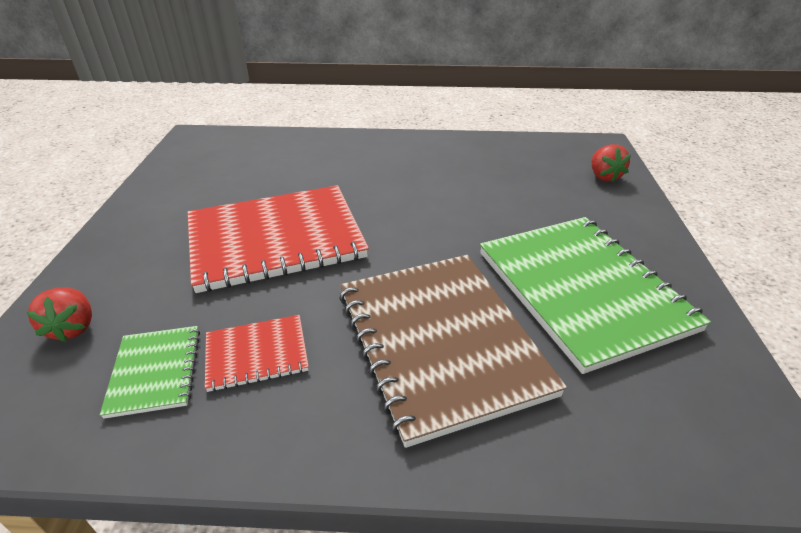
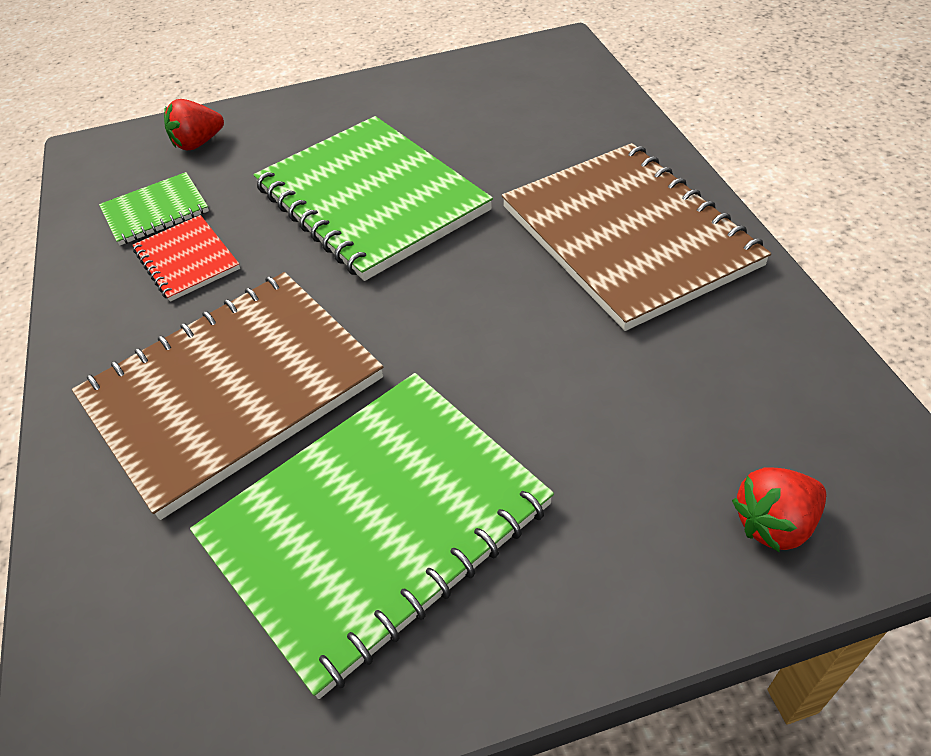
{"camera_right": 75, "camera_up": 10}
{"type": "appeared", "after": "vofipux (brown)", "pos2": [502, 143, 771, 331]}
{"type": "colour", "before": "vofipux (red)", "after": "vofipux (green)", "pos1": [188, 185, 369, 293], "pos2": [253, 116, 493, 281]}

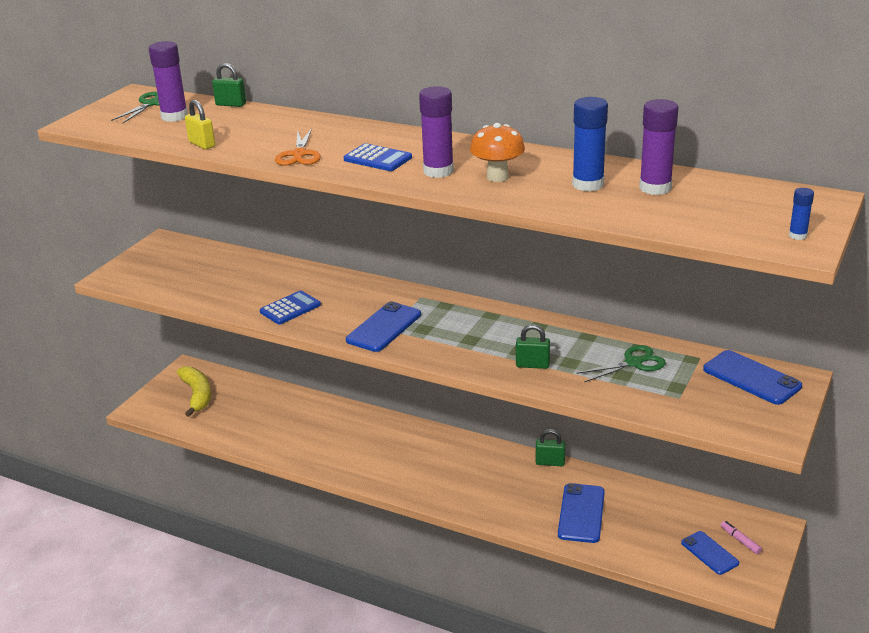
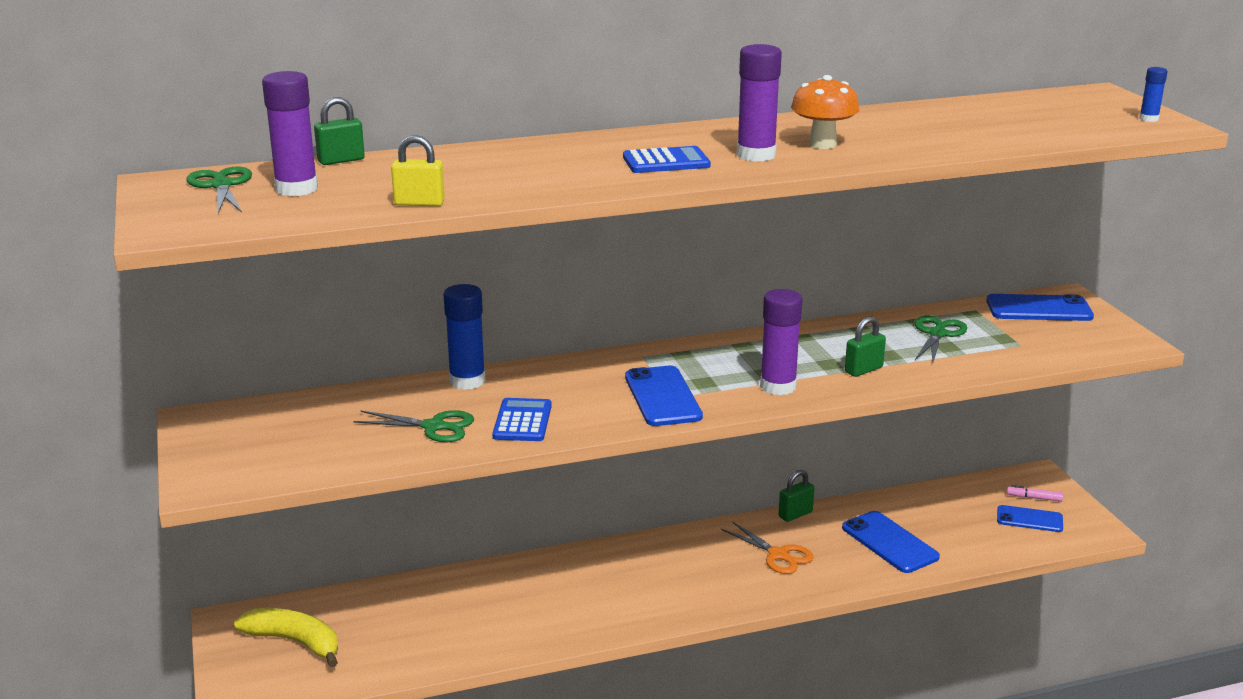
{"camera_right": -45, "camera_up": -5}
{"type": "appeared", "after": "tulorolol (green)", "pos2": [353, 410, 474, 443]}
{"type": "relocated", "before": "tulorolol (orange)", "pos1": [275, 129, 321, 166], "pos2": [721, 521, 814, 574]}
{"type": "relocated", "before": "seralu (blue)", "pos1": [572, 97, 608, 192], "pos2": [444, 284, 486, 390]}
{"type": "relocated", "before": "seralu (purple)", "pos1": [639, 99, 678, 195], "pos2": [760, 289, 803, 395]}

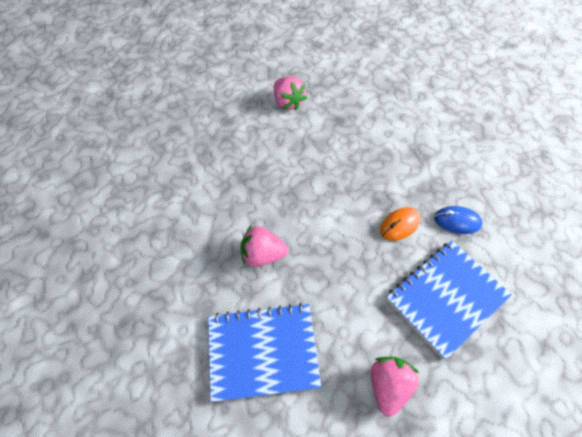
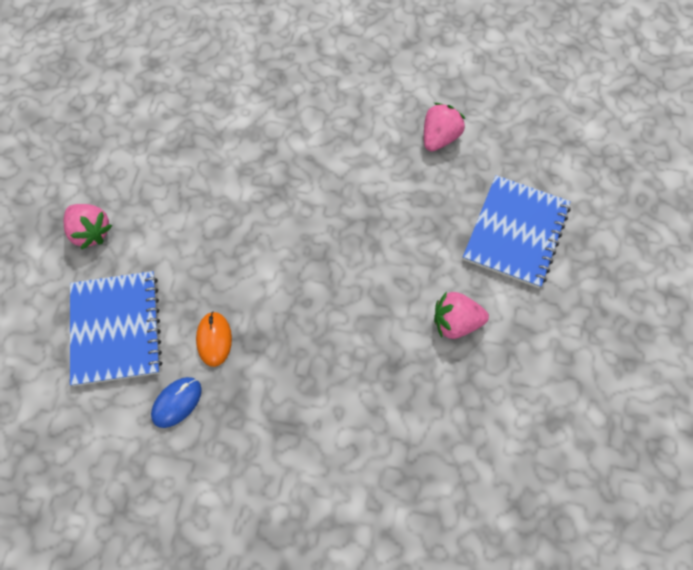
{"camera_right": 120, "camera_up": 5}
{"type": "relocated", "before": "vofipux (blue)", "pos1": [208, 303, 321, 402], "pos2": [463, 175, 571, 288]}
{"type": "relocated", "before": "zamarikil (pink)", "pos1": [241, 225, 289, 267], "pos2": [424, 103, 465, 152]}

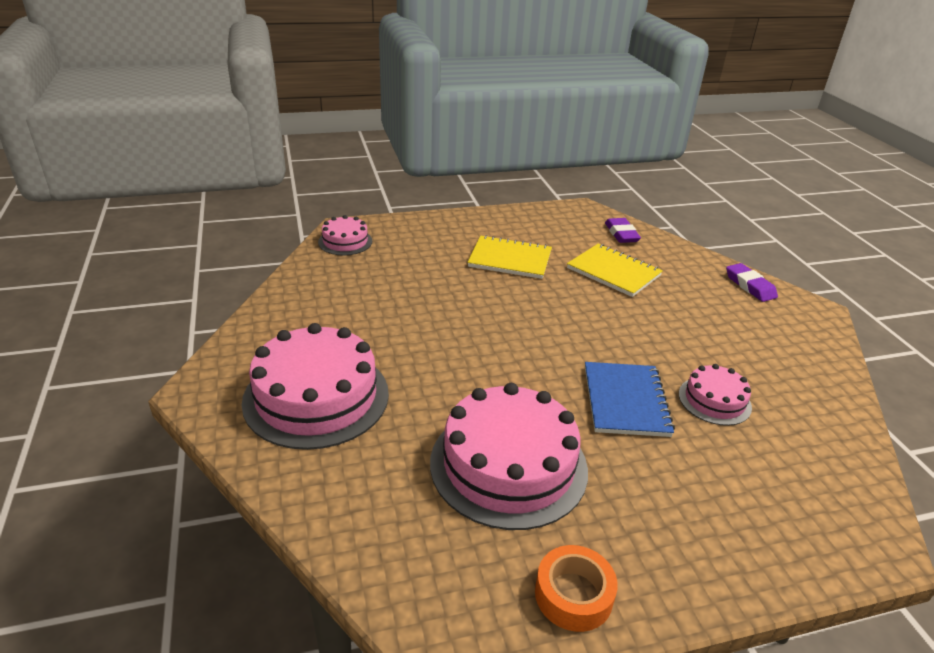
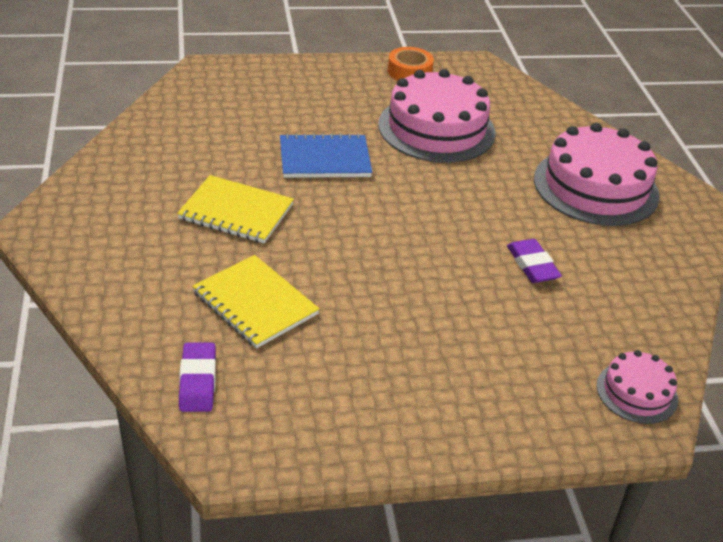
{"camera_right": -175, "camera_up": 5}
{"type": "missing", "before": "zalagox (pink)", "pos1": [679, 364, 752, 426]}
{"type": "relocated", "before": "vofipux (yellow)", "pos1": [467, 235, 552, 279], "pos2": [177, 175, 294, 243]}
{"type": "relocated", "before": "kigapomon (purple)", "pos1": [726, 263, 778, 302], "pos2": [507, 239, 562, 283]}
{"type": "spun", "before": "vofipux (blue)", "pos1": [585, 362, 675, 437], "pos2": [280, 133, 372, 178], "turn": 75}

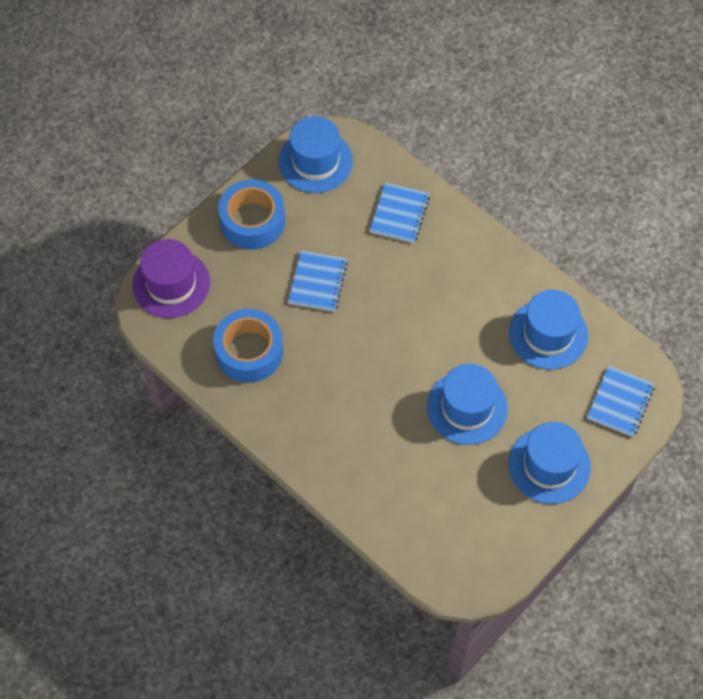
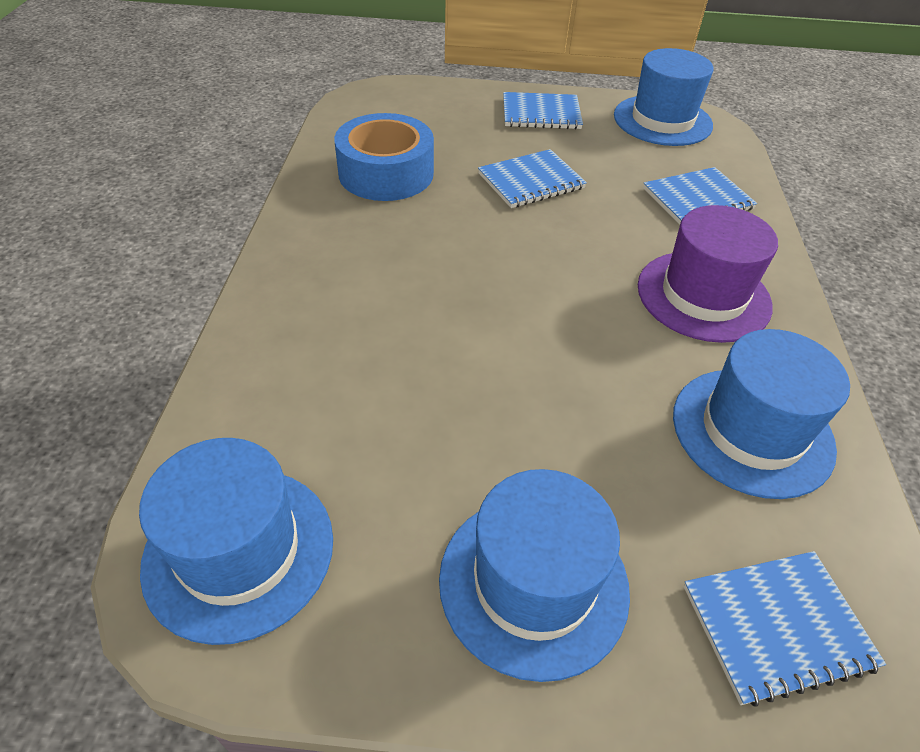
{"camera_right": 50, "camera_up": -15}
{"type": "relocated", "before": "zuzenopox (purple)", "pos1": [132, 239, 210, 318], "pos2": [638, 205, 778, 343]}
{"type": "relocated", "before": "zuzenopox (blue)", "pos1": [427, 364, 508, 445], "pos2": [139, 438, 333, 645]}
{"type": "exchanged", "before": "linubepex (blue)", "after": "vofipux (blue)", "pos1": [218, 180, 285, 250], "pos2": [503, 92, 583, 130]}

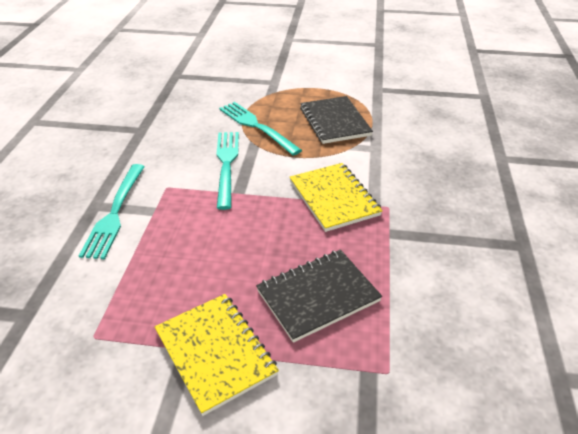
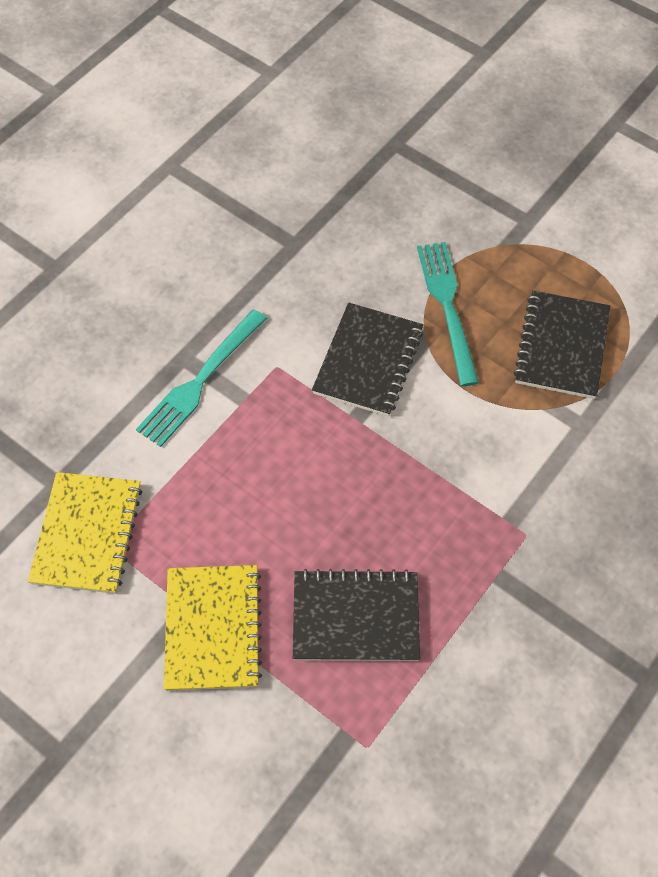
{"camera_right": 30, "camera_up": 20}
{"type": "relocated", "before": "vofipux (yellow)", "pos1": [290, 163, 383, 232], "pos2": [28, 472, 142, 594]}
{"type": "exchanged", "before": "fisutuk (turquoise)", "after": "vofipux (black)", "pos1": [217, 132, 239, 210], "pos2": [312, 303, 423, 417]}

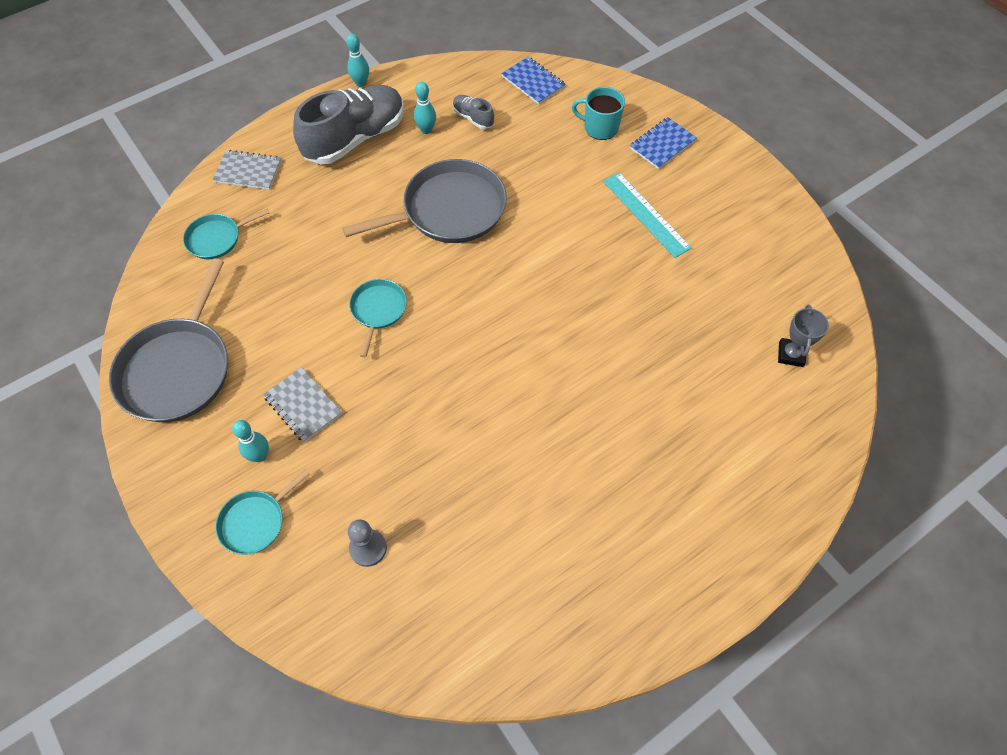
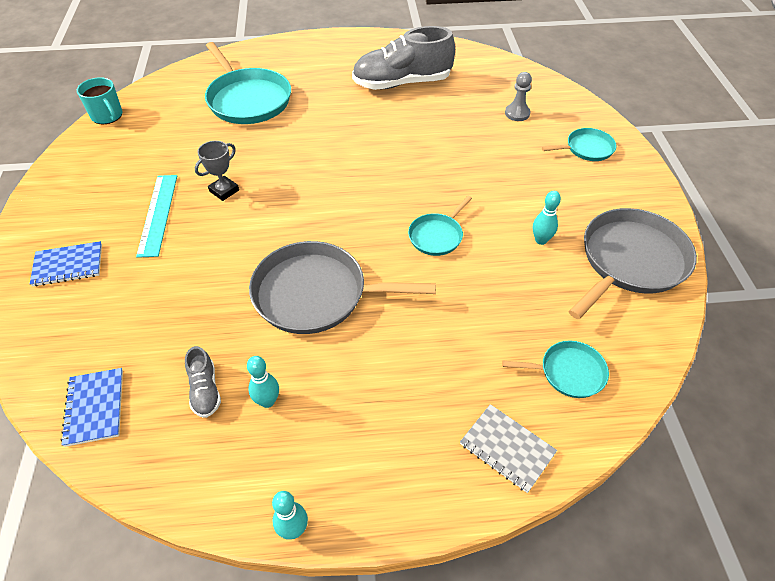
{"camera_right": -150, "camera_up": -10}
{"type": "missing", "before": "vofipux (grey)", "pos1": [263, 367, 342, 442]}
{"type": "appeared", "after": "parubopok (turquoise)", "pos2": [205, 42, 291, 124]}
{"type": "relocated", "before": "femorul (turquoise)", "pos1": [232, 420, 269, 462], "pos2": [533, 191, 561, 245]}
{"type": "relocated", "before": "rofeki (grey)", "pos1": [293, 85, 404, 164], "pos2": [352, 26, 455, 90]}
{"type": "relocated", "before": "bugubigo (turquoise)", "pos1": [572, 87, 625, 140], "pos2": [77, 77, 123, 124]}
{"type": "relocated", "before": "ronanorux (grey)", "pos1": [778, 305, 829, 367], "pos2": [195, 141, 239, 201]}

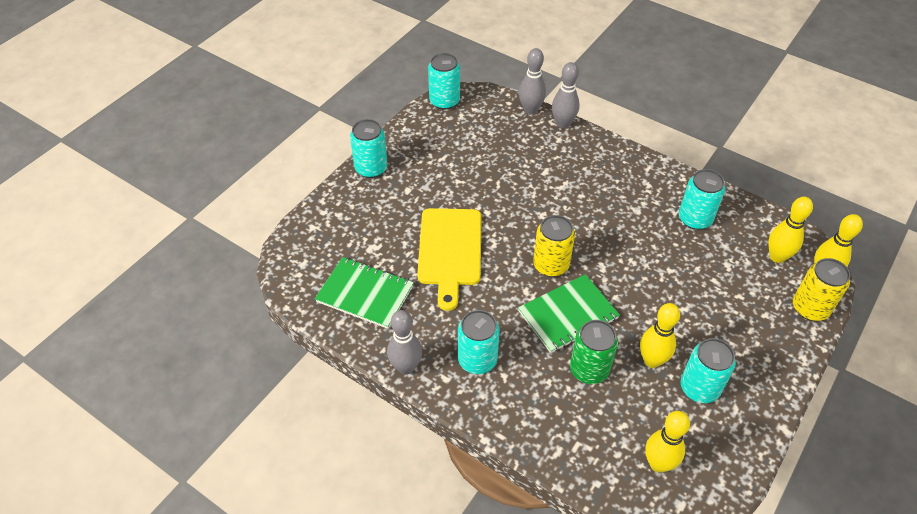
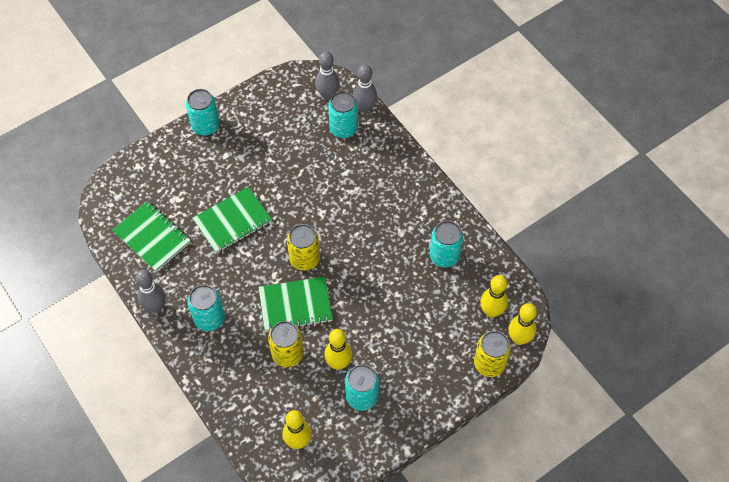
{"camera_right": 20, "camera_up": 10}
{"type": "relocated", "before": "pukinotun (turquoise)", "pos1": [428, 53, 460, 110], "pos2": [328, 91, 358, 138]}
{"type": "relocated", "before": "femorul (grey)", "pos1": [552, 62, 580, 129], "pos2": [315, 51, 340, 100]}
{"type": "exchanged", "before": "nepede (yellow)", "after": "vofipux (green)", "pos1": [417, 208, 482, 311], "pos2": [193, 187, 272, 253]}
{"type": "colour", "before": "pukinotun (green)", "after": "pukinotun (yellow)", "pos1": [570, 320, 618, 384], "pos2": [268, 321, 303, 367]}

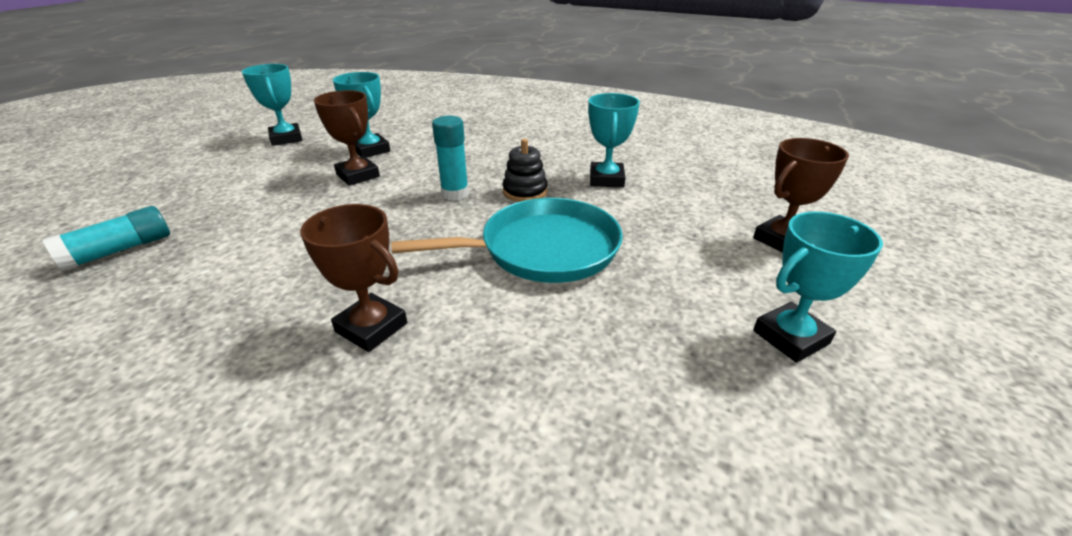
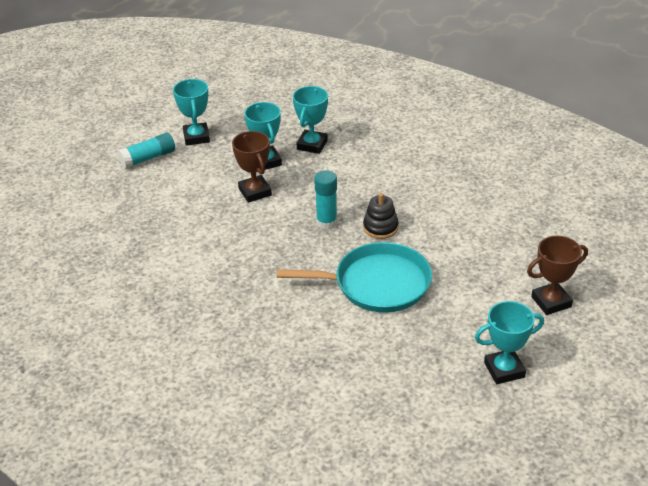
{"camera_right": 15, "camera_up": 5}
{"type": "missing", "before": "ronanorux (brown)", "pos1": [300, 204, 407, 352]}
{"type": "relocated", "before": "seralu (turquoise)", "pos1": [42, 206, 170, 271], "pos2": [118, 133, 175, 169]}
{"type": "relocated", "before": "ronanorux (turquoise)", "pos1": [588, 93, 640, 188], "pos2": [293, 86, 328, 154]}

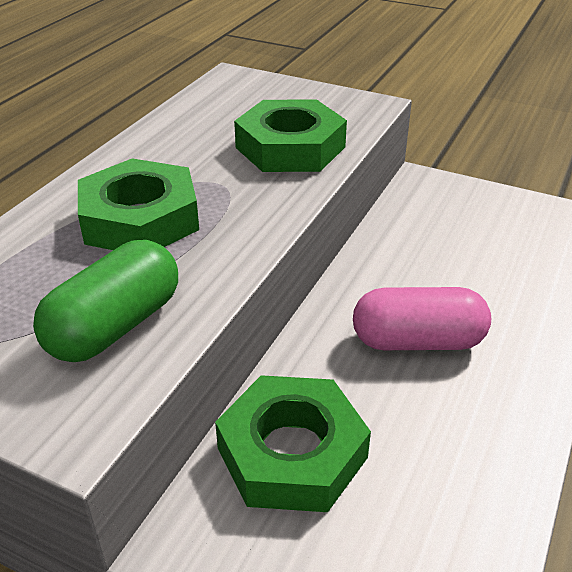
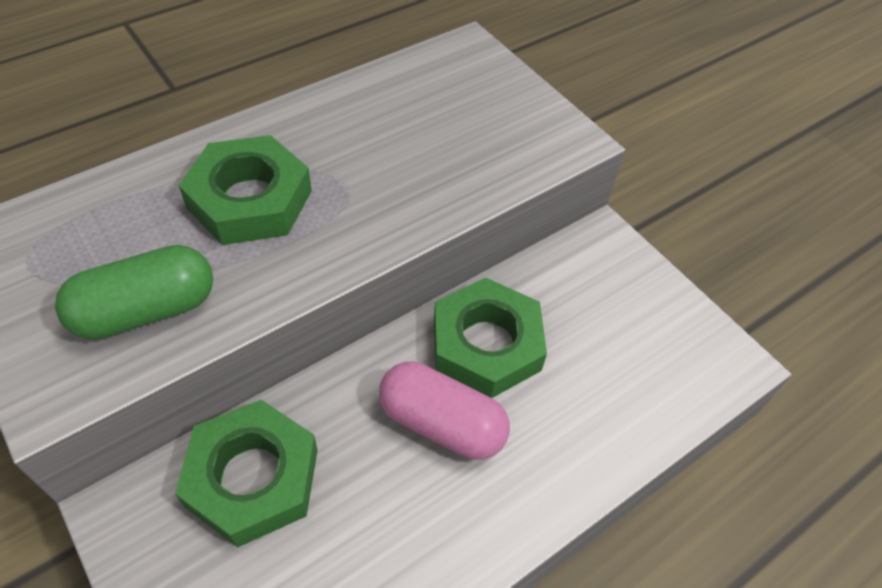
{"camera_right": 25, "camera_up": 15}
{"type": "relocated", "before": "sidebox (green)", "pos1": [234, 99, 347, 172], "pos2": [434, 278, 547, 398]}

